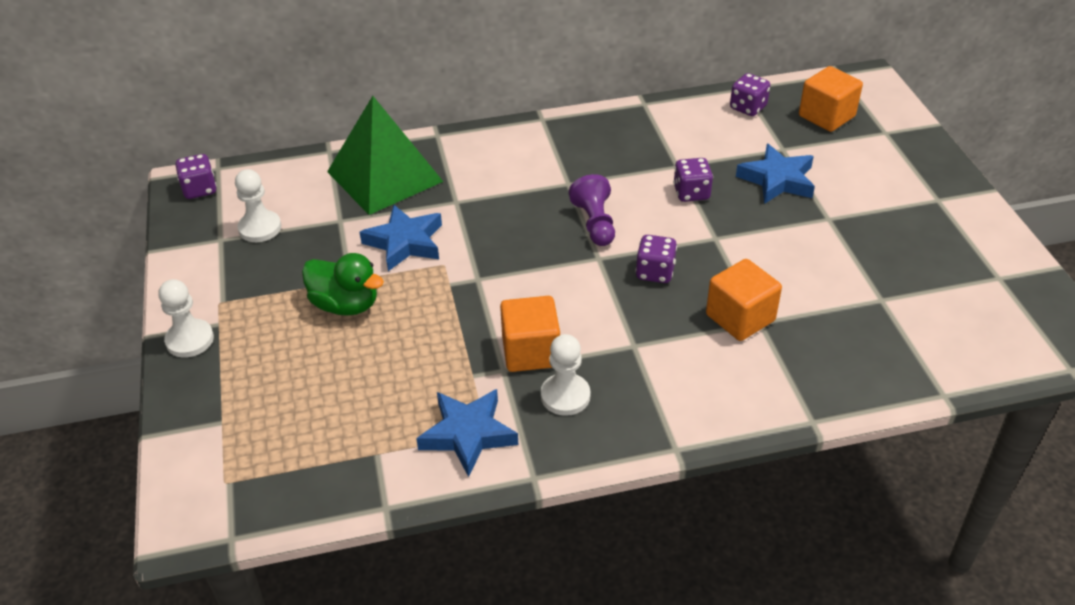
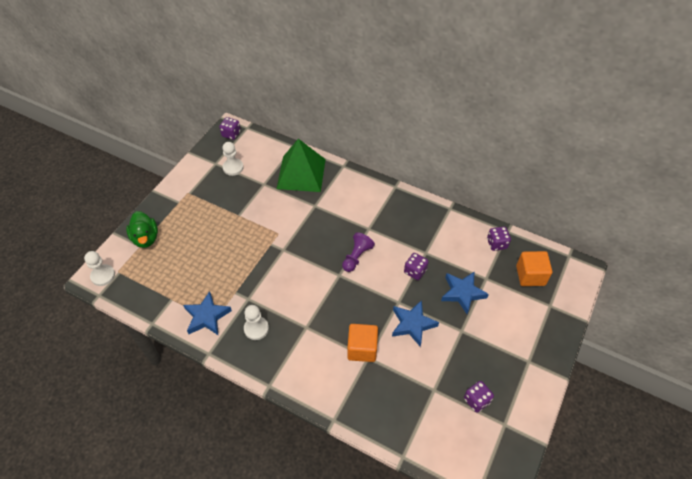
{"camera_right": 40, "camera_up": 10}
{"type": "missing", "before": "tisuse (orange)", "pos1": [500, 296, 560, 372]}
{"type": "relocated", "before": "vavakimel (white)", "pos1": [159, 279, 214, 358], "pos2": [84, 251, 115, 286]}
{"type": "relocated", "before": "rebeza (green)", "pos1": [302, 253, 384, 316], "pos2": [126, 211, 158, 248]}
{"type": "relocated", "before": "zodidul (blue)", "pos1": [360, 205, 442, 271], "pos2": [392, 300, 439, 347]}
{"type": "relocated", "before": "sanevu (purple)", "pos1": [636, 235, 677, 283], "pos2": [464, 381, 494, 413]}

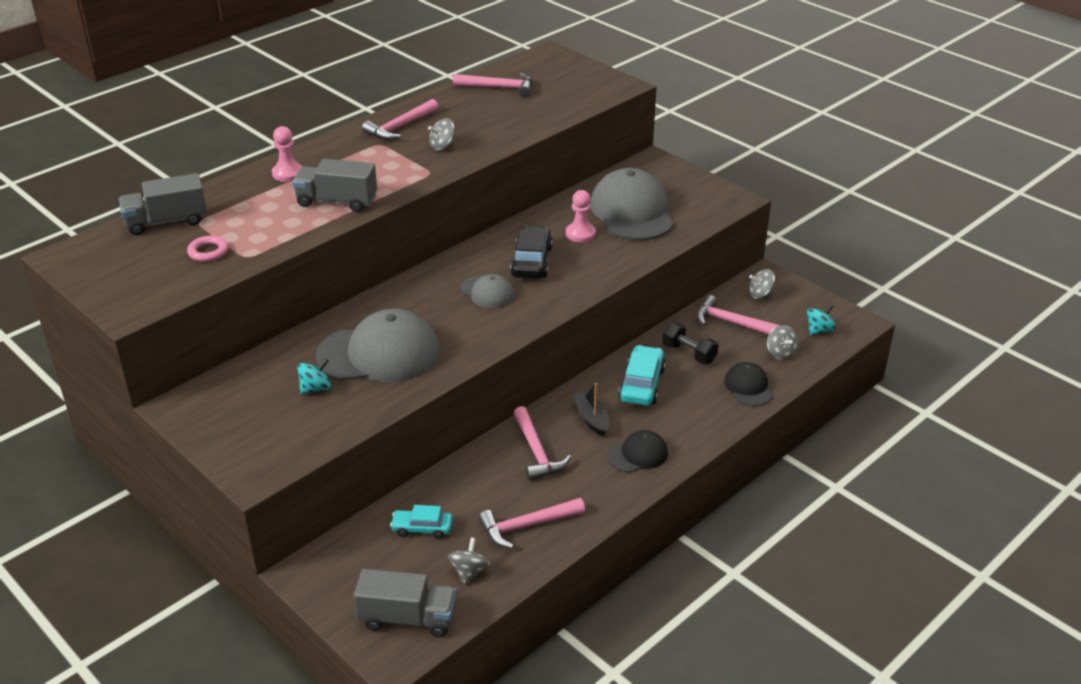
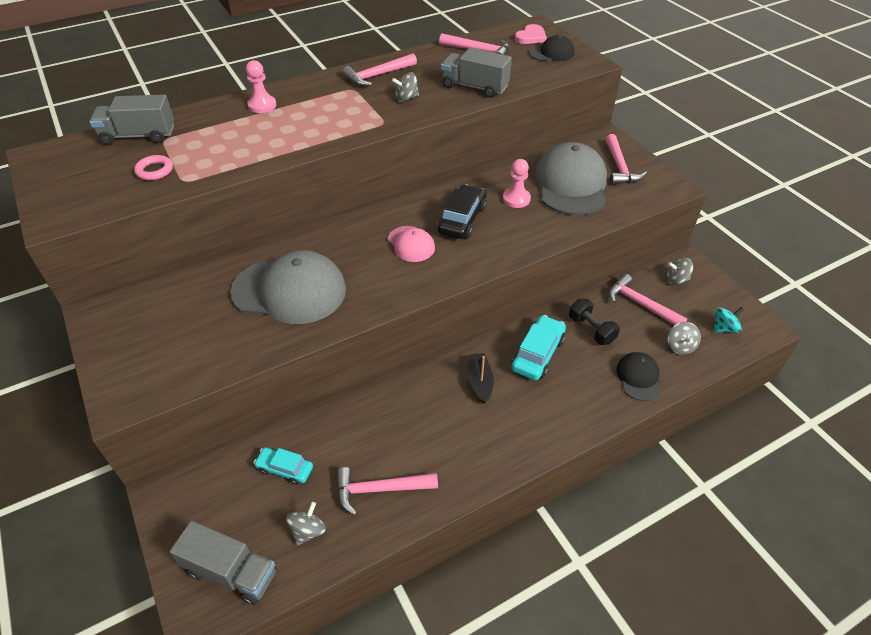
{"camera_right": 15, "camera_up": 10}
{"type": "missing", "before": "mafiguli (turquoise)", "pos1": [297, 358, 331, 394]}
{"type": "appeared", "after": "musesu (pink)", "pos2": [515, 24, 547, 44]}
{"type": "relocated", "before": "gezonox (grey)", "pos1": [292, 159, 377, 212], "pos2": [441, 48, 512, 98]}
{"type": "relocated", "before": "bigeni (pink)", "pos1": [513, 406, 571, 481], "pos2": [606, 134, 647, 185]}
{"type": "relocated", "before": "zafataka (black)", "pos1": [607, 430, 668, 473], "pos2": [529, 35, 575, 61]}
{"type": "colour", "before": "zafataka (grey)", "after": "zafataka (pink)", "pos1": [460, 274, 515, 308], "pos2": [388, 226, 435, 262]}

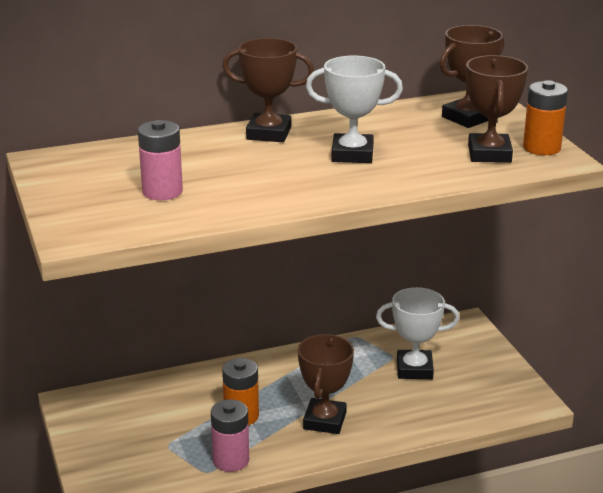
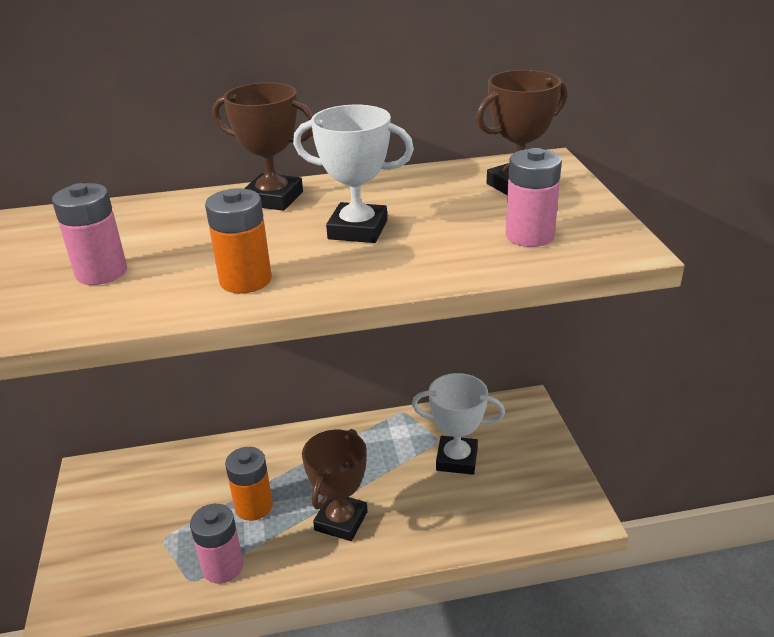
{"camera_right": 10, "camera_up": 5}
{"type": "relocated", "before": "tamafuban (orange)", "pos1": [523, 80, 568, 155], "pos2": [205, 189, 271, 294]}
{"type": "exchanged", "before": "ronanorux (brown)", "after": "tamafuban (pink)", "pos1": [466, 55, 528, 163], "pos2": [505, 148, 562, 247]}

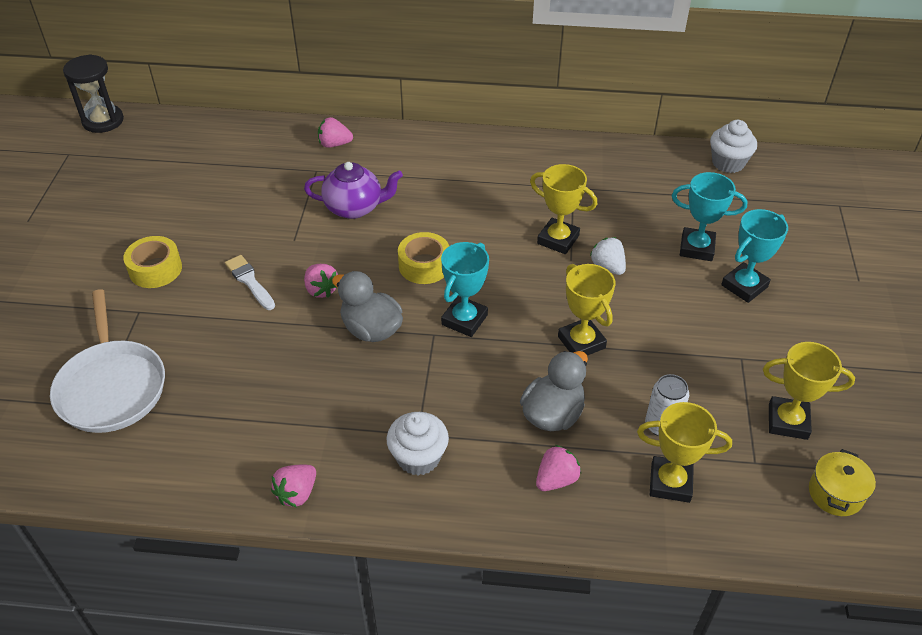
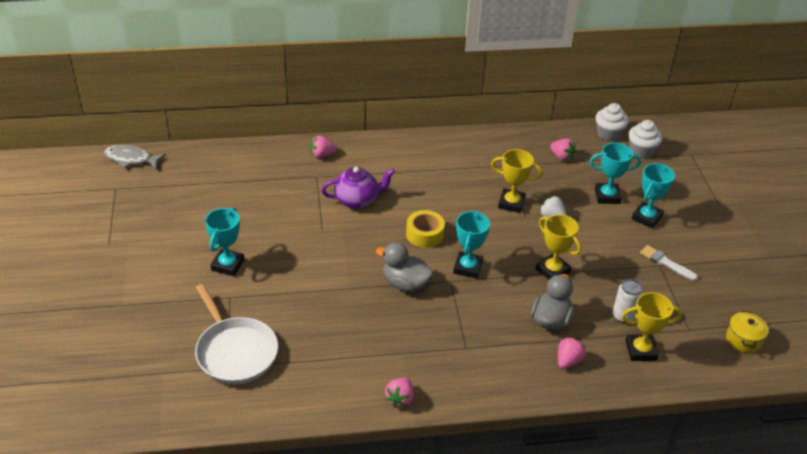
{"camera_right": -15, "camera_up": -5}
{"type": "missing", "before": "ronanorux (yellow)", "pos1": [763, 342, 855, 440]}
{"type": "relocated", "before": "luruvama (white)", "pos1": [225, 255, 275, 310], "pos2": [640, 245, 698, 281]}
{"type": "relocated", "before": "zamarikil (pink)", "pos1": [304, 264, 338, 298], "pos2": [550, 139, 576, 161]}
{"type": "relocated", "before": "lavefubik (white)", "pos1": [387, 412, 449, 476], "pos2": [628, 120, 663, 159]}
{"type": "exchanged", "before": "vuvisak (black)", "after": "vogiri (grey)", "pos1": [63, 54, 124, 133], "pos2": [104, 145, 166, 169]}
{"type": "exchanged", "before": "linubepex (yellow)", "after": "ronanorux (turquoise)", "pos1": [123, 236, 182, 288], "pos2": [205, 208, 245, 276]}

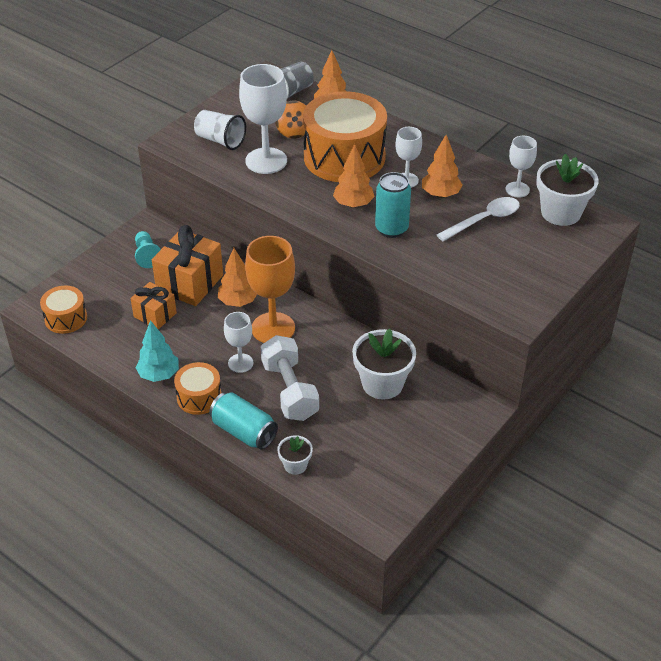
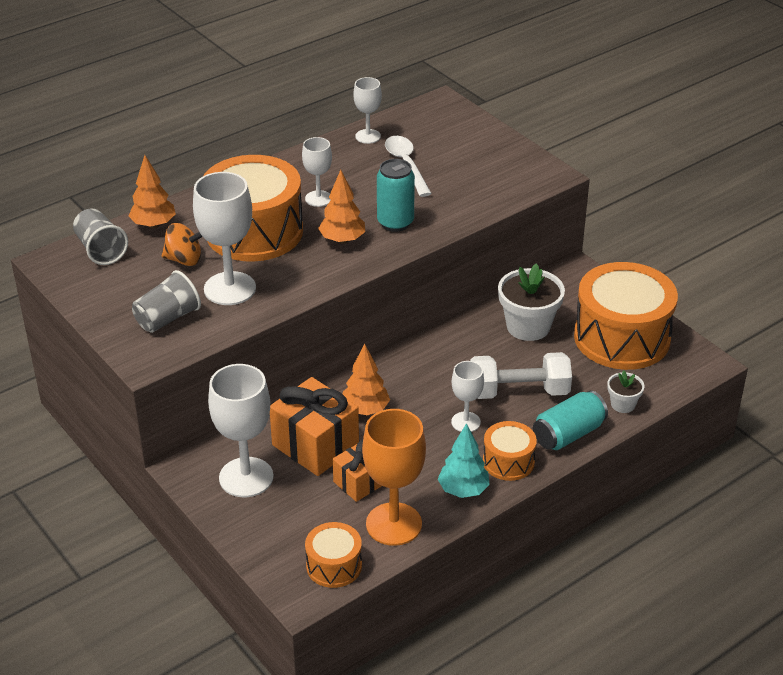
{"camera_right": -75, "camera_up": -5}
{"type": "missing", "before": "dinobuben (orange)", "pos1": [422, 135, 463, 198]}
{"type": "missing", "before": "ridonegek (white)", "pos1": [536, 154, 599, 226]}
{"type": "appeared", "after": "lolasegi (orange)", "pos2": [574, 262, 678, 370]}
{"type": "relocated", "before": "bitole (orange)", "pos1": [245, 236, 295, 343], "pos2": [362, 409, 426, 546]}
{"type": "exchanged", "before": "vavakimel (turquoise)", "after": "bitole (white)", "pos1": [135, 231, 161, 268], "pos2": [208, 364, 273, 497]}
{"type": "colour", "before": "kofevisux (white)", "after": "kofevisux (grey)", "pos1": [194, 110, 246, 150], "pos2": [132, 270, 201, 333]}

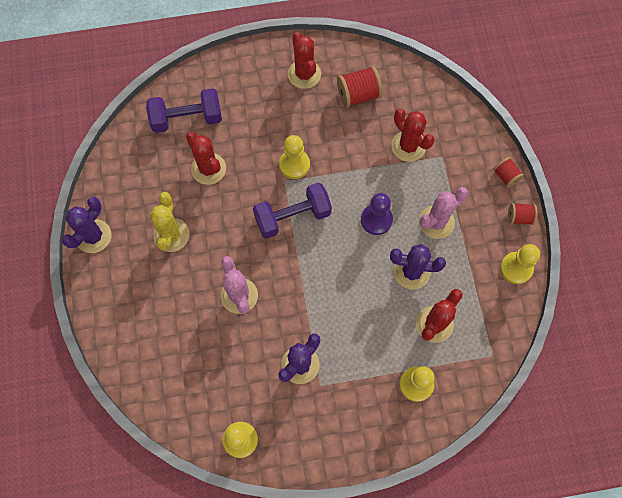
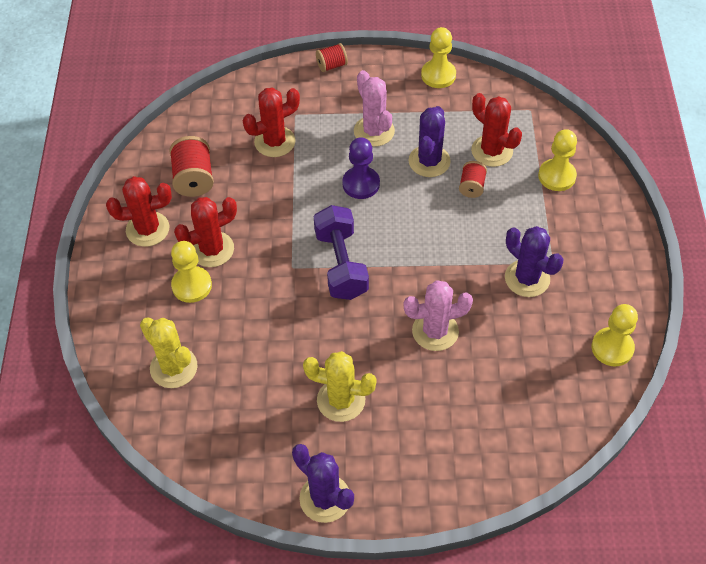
{"camera_right": -80, "camera_up": -15}
{"type": "relocated", "before": "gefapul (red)", "pos1": [186, 132, 226, 185], "pos2": [174, 197, 237, 267]}
{"type": "relocated", "before": "vavakimel (yellow)", "pos1": [279, 135, 310, 179], "pos2": [171, 241, 212, 303]}
{"type": "relocated", "before": "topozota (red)", "pos1": [508, 203, 538, 225], "pos2": [459, 161, 487, 198]}
{"type": "exchanged", "before": "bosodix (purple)", "after": "gefapul (yellow)", "pos1": [146, 88, 222, 133], "pos2": [140, 318, 197, 388]}

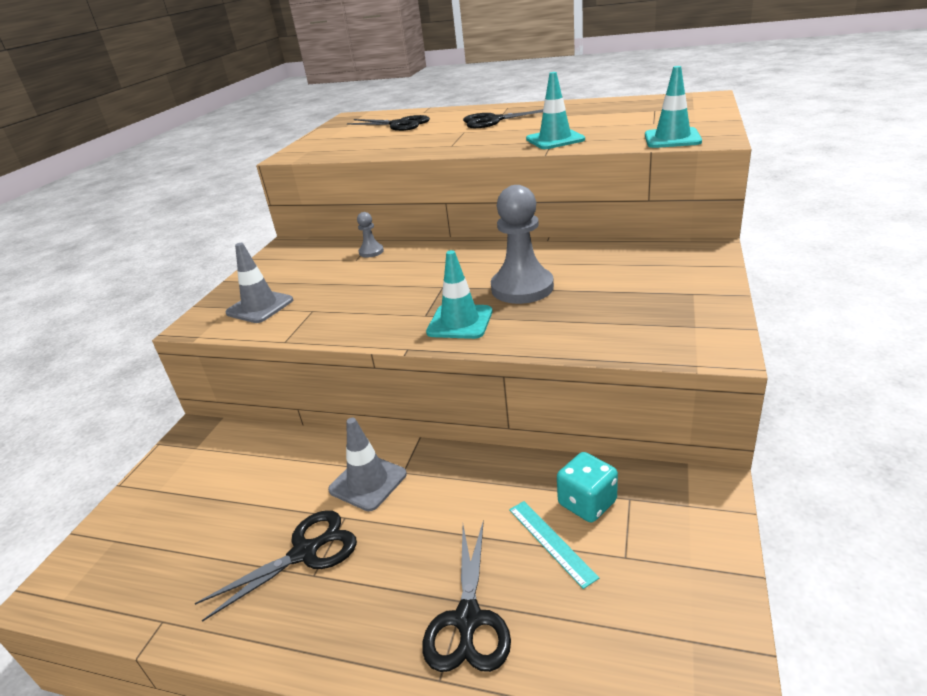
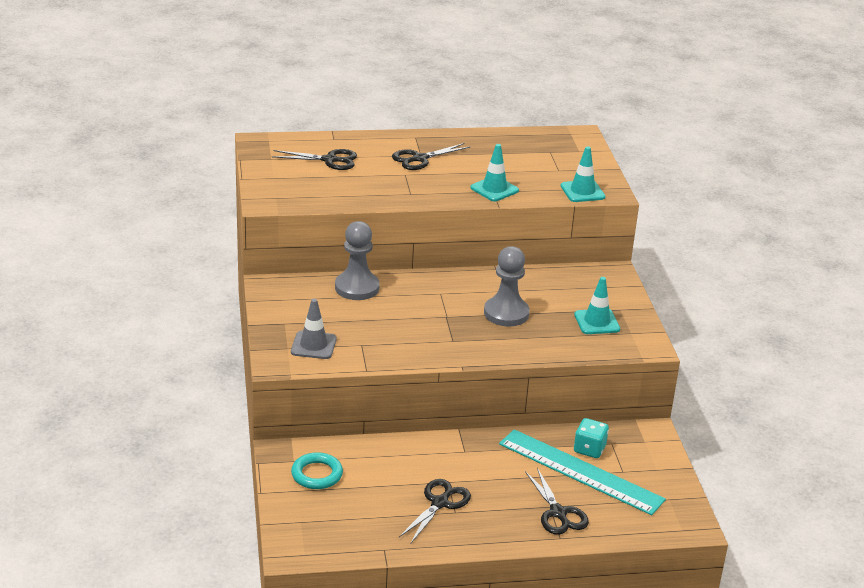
{"camera_right": -30, "camera_up": 0}
{"type": "missing", "before": "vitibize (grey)", "pos1": [328, 418, 407, 511]}
{"type": "appeared", "after": "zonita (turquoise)", "pos2": [291, 452, 343, 489]}
{"type": "relocated", "before": "vitibize (turquoise)", "pos1": [426, 250, 493, 339], "pos2": [574, 277, 620, 334]}
{"type": "size", "before": "vavakimel (grey)", "pos1": [357, 212, 384, 258], "pos2": [335, 221, 380, 300], "scale": 2.12}
{"type": "size", "before": "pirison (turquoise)", "pos1": [509, 501, 599, 589], "pos2": [499, 429, 666, 515], "scale": 2.47}

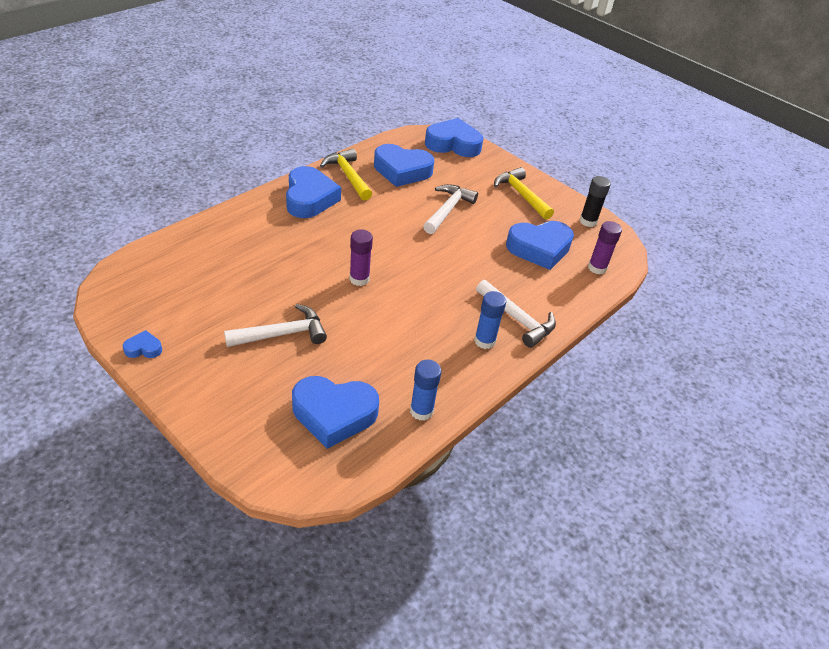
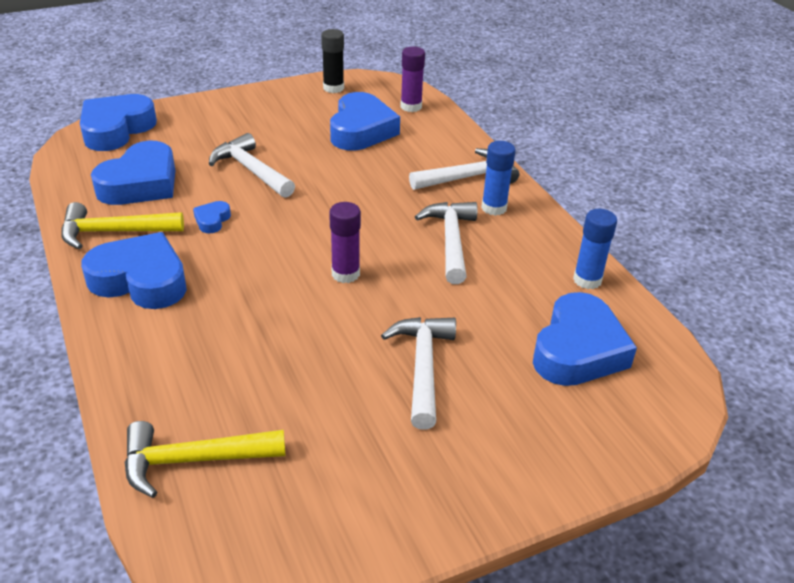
{"camera_right": -65, "camera_up": -5}
{"type": "appeared", "after": "bigeni (white)", "pos2": [415, 202, 478, 284]}
{"type": "relocated", "before": "musesu (blue)", "pos1": [123, 330, 162, 358], "pos2": [193, 201, 231, 233]}
{"type": "relocated", "before": "bigeni (yellow)", "pos1": [494, 167, 554, 220], "pos2": [124, 421, 285, 498]}

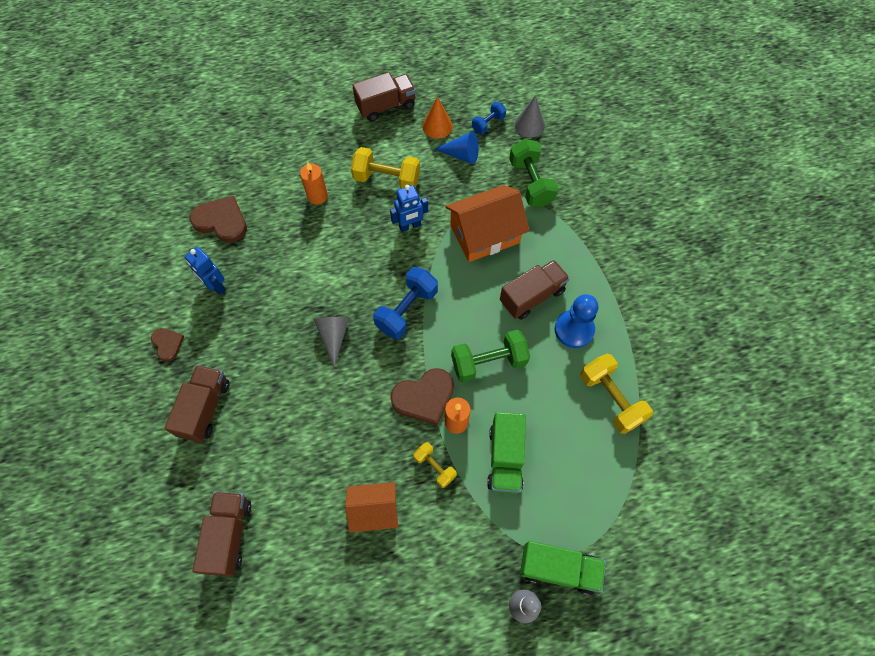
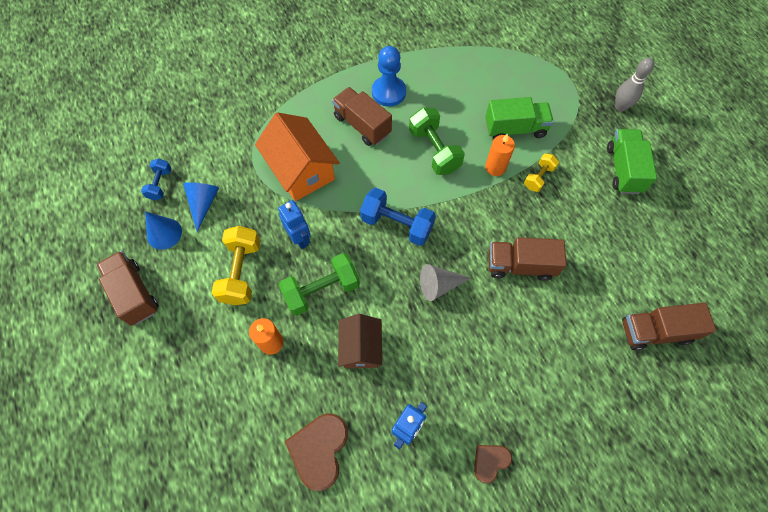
{"camera_right": -100, "camera_up": 0}
{"type": "missing", "before": "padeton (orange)", "pos1": [345, 482, 398, 533]}
{"type": "missing", "before": "musesu (brown)", "pos1": [390, 368, 454, 425]}
{"type": "missing", "before": "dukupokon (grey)", "pos1": [515, 95, 545, 137]}
{"type": "missing", "before": "bosodix (yellow)", "pos1": [580, 354, 653, 434]}
{"type": "appeared", "after": "padeton (brown)", "pos2": [338, 314, 382, 368]}
{"type": "relocated", "before": "gezonox (brown)", "pos1": [164, 365, 230, 443], "pos2": [488, 237, 567, 281]}
{"type": "relocated", "before": "bosodix (green)", "pos1": [509, 139, 559, 207], "pos2": [279, 253, 360, 316]}
{"type": "relocated", "before": "gezonox (green)", "pos1": [520, 541, 606, 595], "pos2": [607, 129, 657, 194]}
{"type": "colour", "before": "dukupokon (orange)", "after": "dukupokon (blue)", "pos1": [422, 97, 453, 139], "pos2": [145, 212, 182, 250]}
{"type": "spun", "before": "bosodix (blue)", "pos1": [472, 102, 506, 134], "pos2": [141, 158, 172, 200], "turn": 60}

